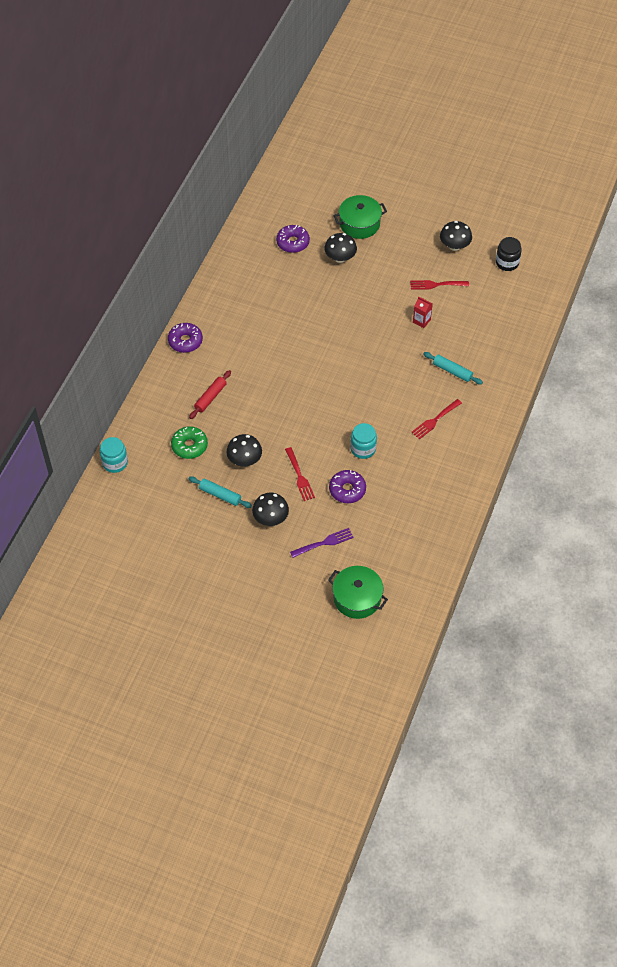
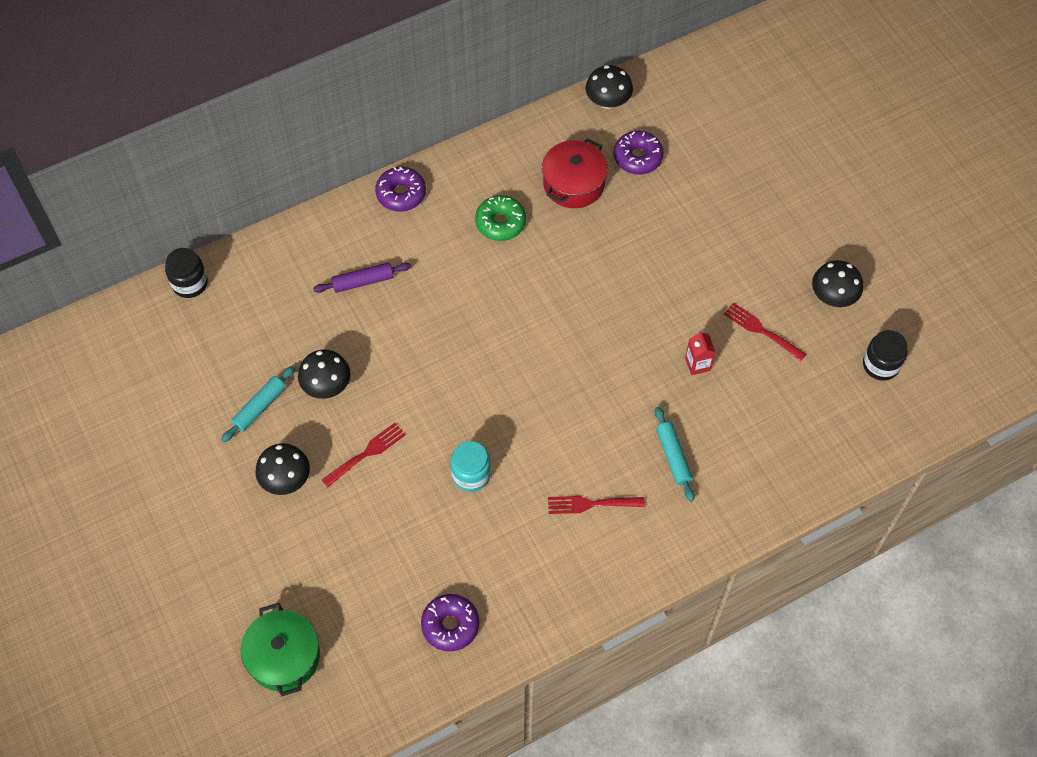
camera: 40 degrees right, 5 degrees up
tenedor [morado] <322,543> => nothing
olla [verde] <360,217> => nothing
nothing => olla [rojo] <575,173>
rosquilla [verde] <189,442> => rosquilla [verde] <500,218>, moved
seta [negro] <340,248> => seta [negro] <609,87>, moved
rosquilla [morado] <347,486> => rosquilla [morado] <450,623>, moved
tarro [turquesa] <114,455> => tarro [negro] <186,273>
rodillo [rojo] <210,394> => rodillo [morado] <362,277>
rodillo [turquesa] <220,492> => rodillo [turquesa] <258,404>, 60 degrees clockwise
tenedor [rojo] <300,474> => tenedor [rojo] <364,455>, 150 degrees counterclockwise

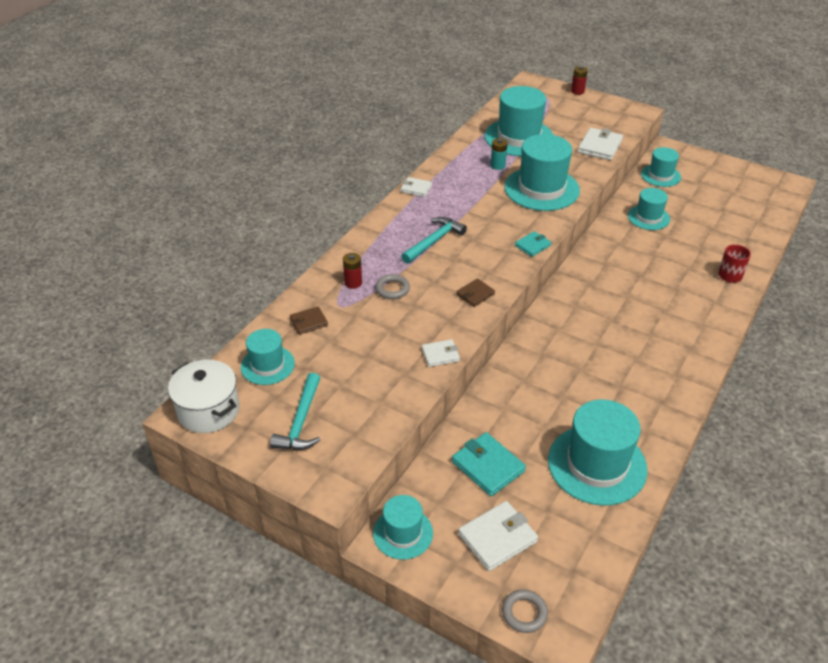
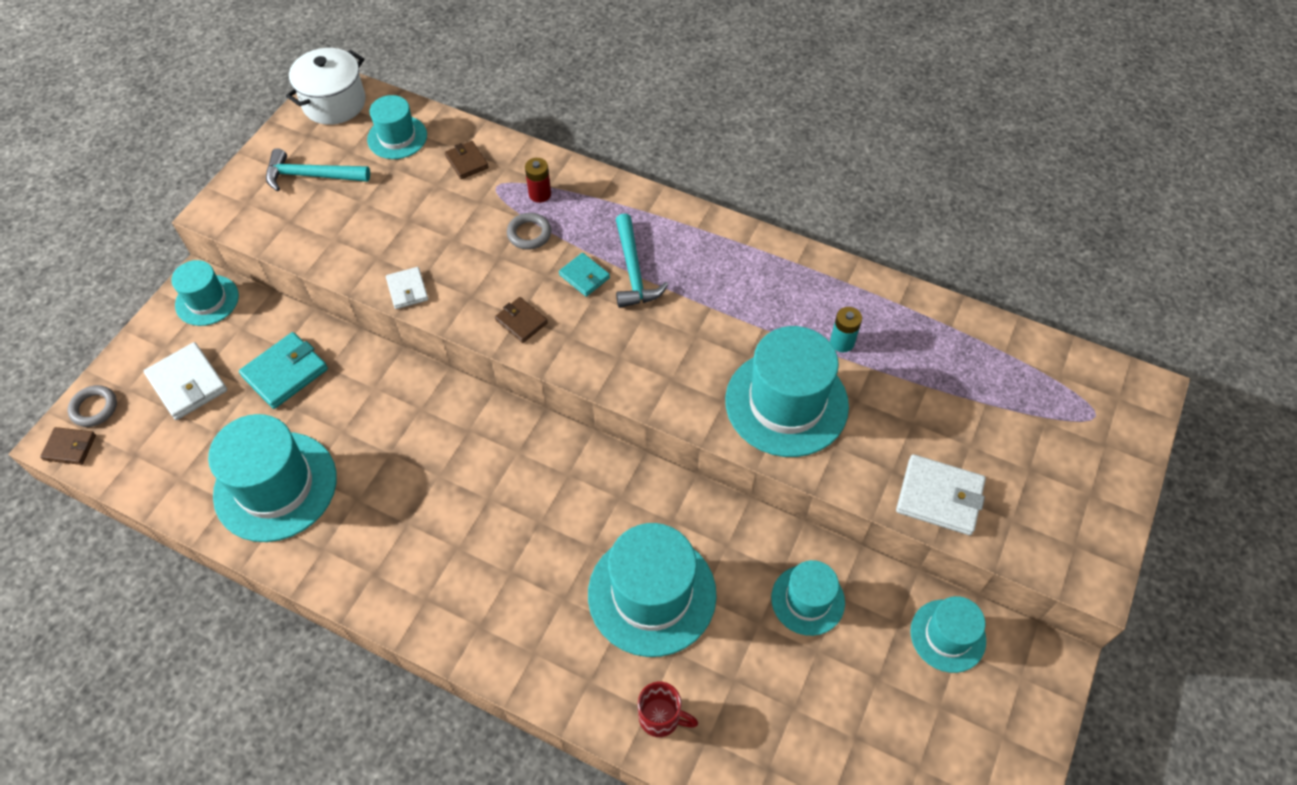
camera: 85 degrees right, 15 degrees up
cartera [blanco] <416,187> => nothing
pila [rojo] <579,80> => nothing
nothing => cartera [marrón] <68,446>
sombrero [turquesa] <519,121> => sombrero [turquesa] <652,590>, moved
cartera [turquesa] <533,244> => cartera [turquesa] <584,275>, moved
martillo [turquesa] <434,240> => martillo [turquesa] <642,260>, 45 degrees clockwise

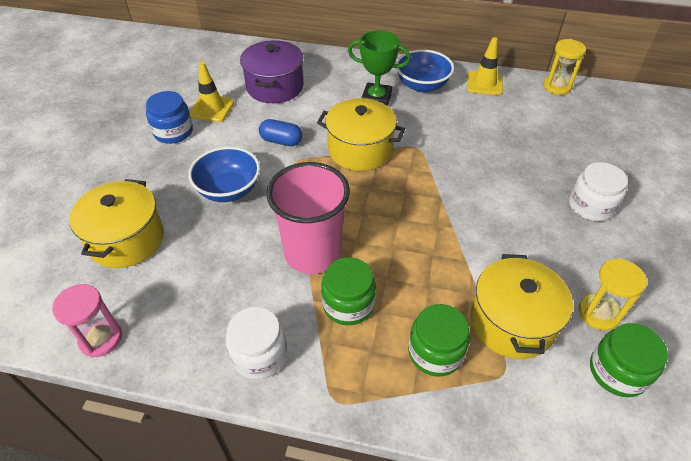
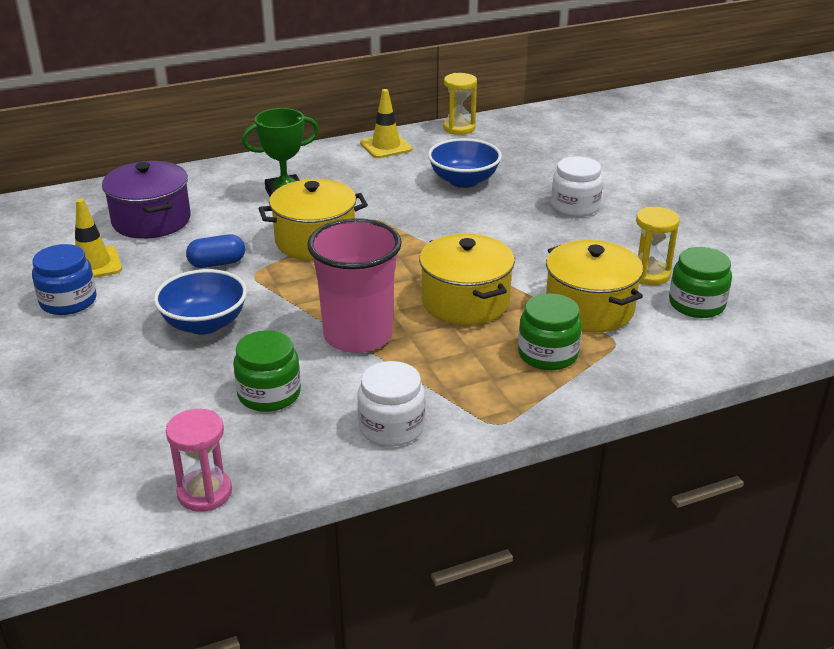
camera: 35 degrees left, 15 degrees down
olla [amarillo] <116,223> => olla [amarillo] <467,279>, moved
tarro [verde] <348,291> => tarro [verde] <267,371>, moved
cuenco [azul] <425,71> => cuenco [azul] <465,163>, moved

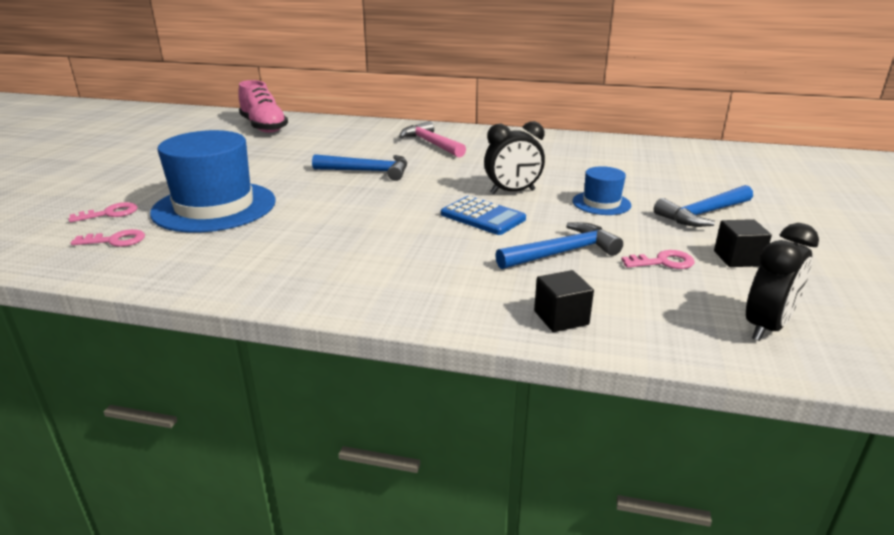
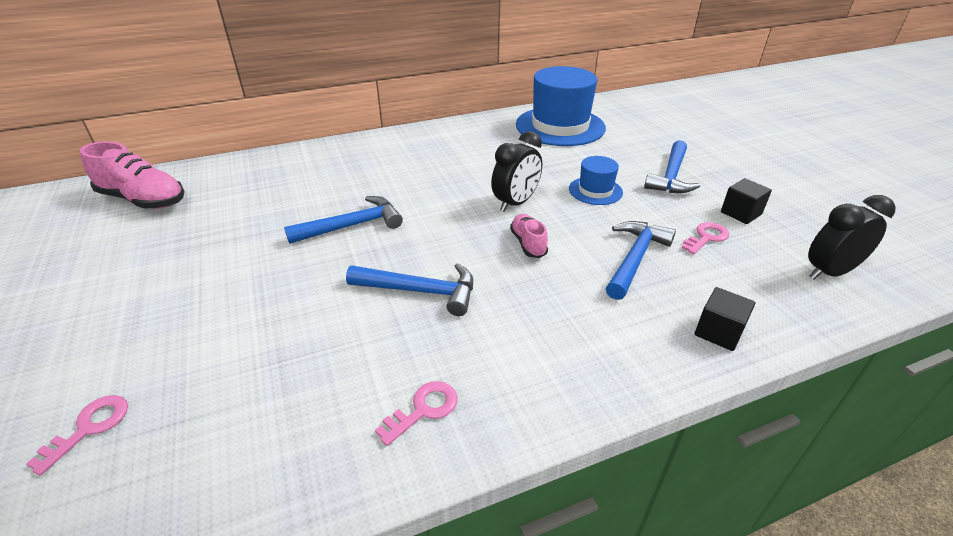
camera: 35 degrees left, 10 degrees up
martillo [rosa] <432,139> => nothing
nothing => martillo [azul] <409,289>
llave [rosa] <108,238> => llave [rosa] <416,413>, moved
sombrero [azul] <213,181> => sombrero [azul] <561,106>, moved
calculadora [azul] <483,215> => zapato [rosa] <529,236>
despertador [negro] <782,282> => despertador [negro] <852,237>, 120 degrees counterclockwise

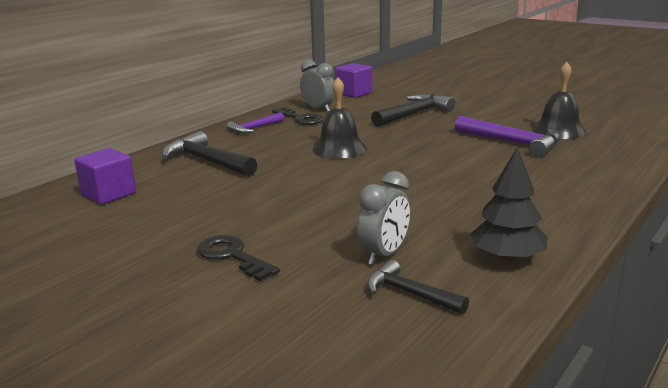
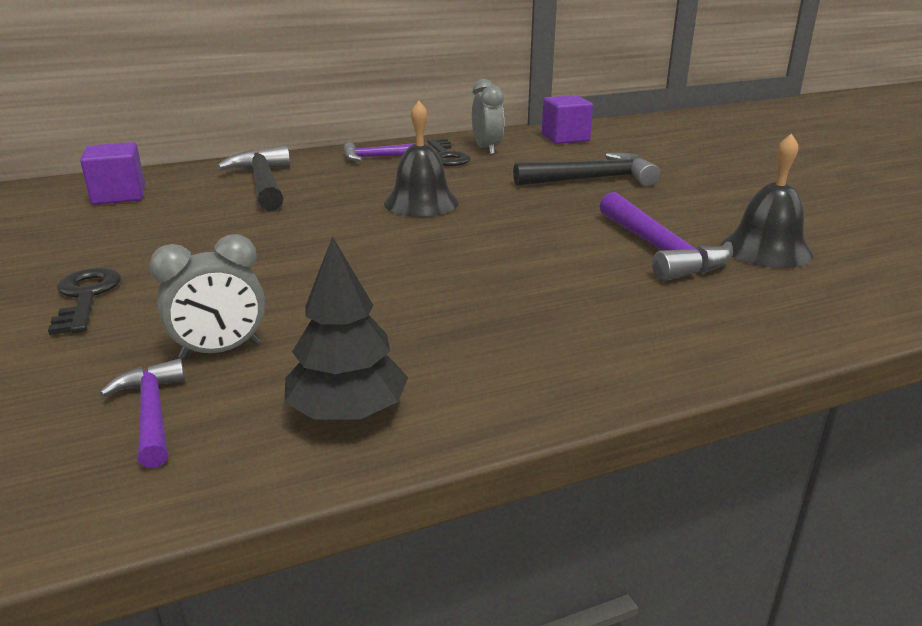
camera: 30 degrees right, 5 degrees up
martillo [negro] <418,287> => martillo [morado] <142,413>

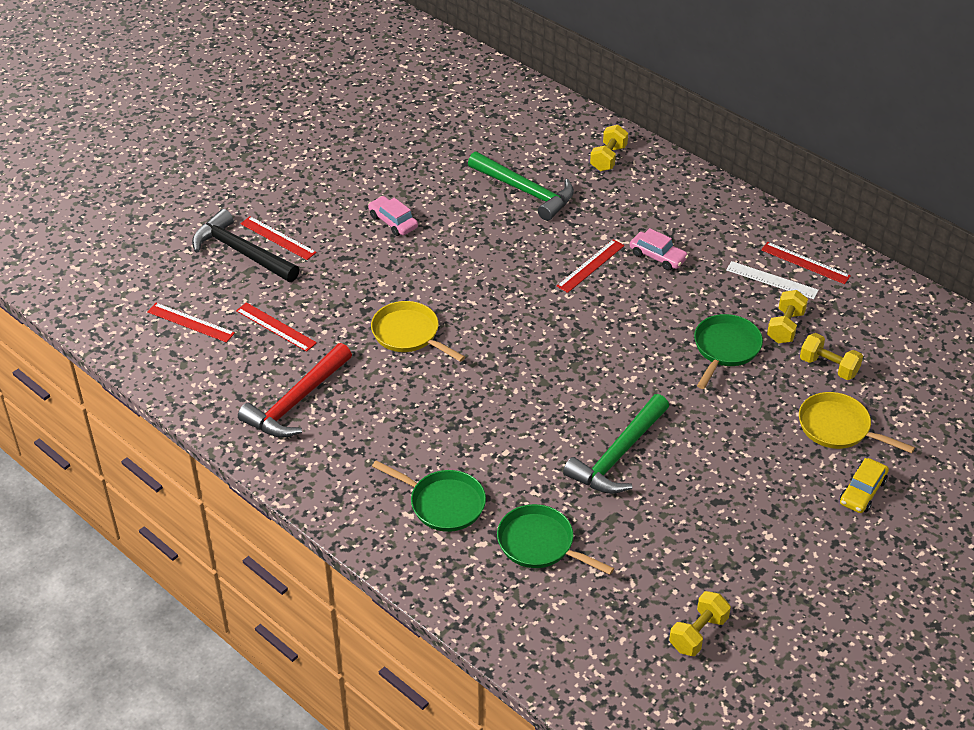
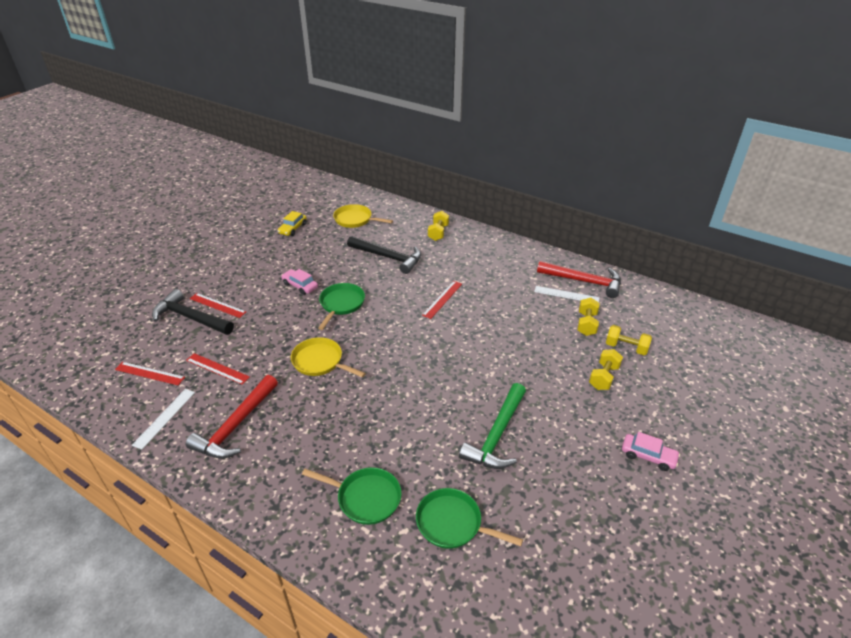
camera: 10 degrees left, 5 degrees down
nothing => regla [blanco] <163,419>
coche [rosa] <659,249> => coche [rosa] <651,451>, moved
mancuerna [amarillo] <700,623> => mancuerna [amarillo] <606,369>, moved
sartén [verde] <728,351> => sartén [verde] <341,306>, moved
sartén [amarillo] <857,422> => sartén [amarillo] <363,216>, moved
coche [amarillo] <864,485> => coche [amarillo] <292,223>, moved
regla [rojo] <806,263> => martillo [rojo] <579,279>
martillo [verde] <521,186> => martillo [negro] <384,255>

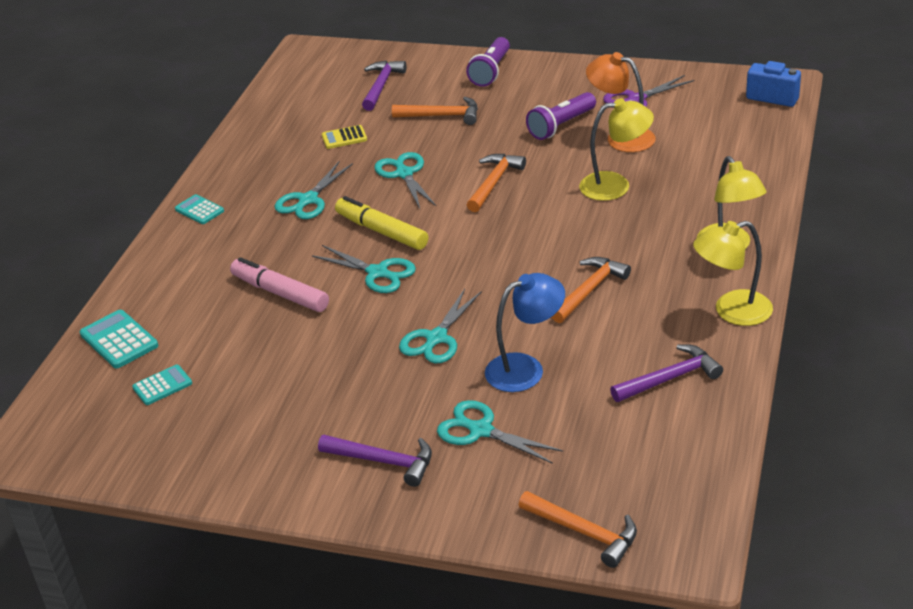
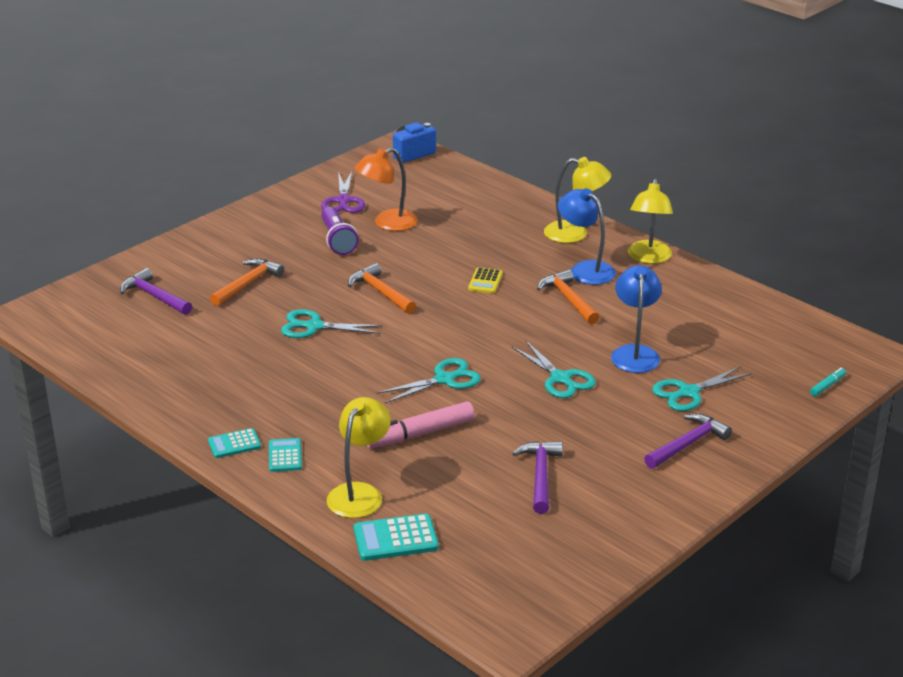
camera: 65 degrees left, 5 degrees down
tijeras [turquesa] <313,190> => nothing
rotulador [amarillo] <381,223> => nothing
lámpara de mano [morado] <488,62> => nothing
nothing => lámpara [azul] <587,236>
calculadora [turquesa] <162,385> => calculadora [turquesa] <285,455>, moved
calculadora [amarillo] <344,137> => calculadora [amarillo] <485,280>, moved
lámpara [amarillo] <616,149> => lámpara [amarillo] <359,457>, moved
martillo [morado] <666,373> => martillo [morado] <537,477>, moved
martillo [naranja] <577,529> => rotulador [turquesa] <828,382>

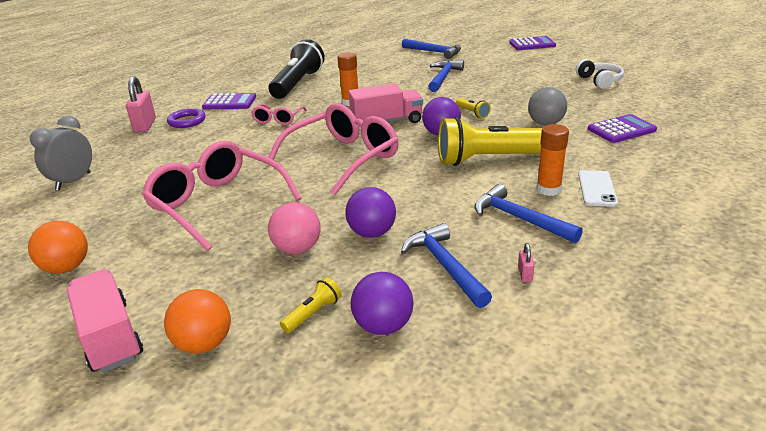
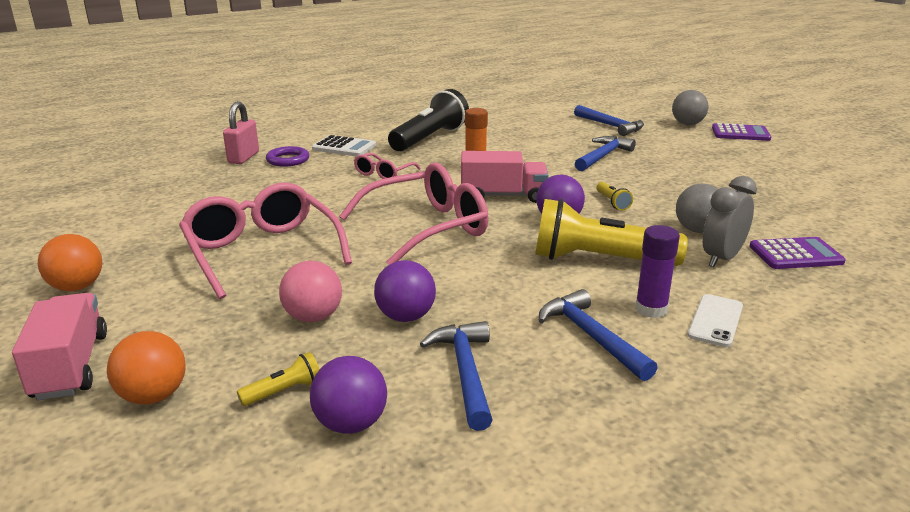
camera: 15 degrees right, 5 degrees down
candado [rosa] <526,262> => nothing
auriculares [blanco] <600,74> => nothing
nothing => pelota [gris] <690,107>
despertador [gris] <61,153> => despertador [gris] <730,221>, moved
calculadora [morado] <229,101> => calculadora [blanco] <344,145>
barra de pegamento [naranja] <552,160> => barra de pegamento [morado] <657,271>

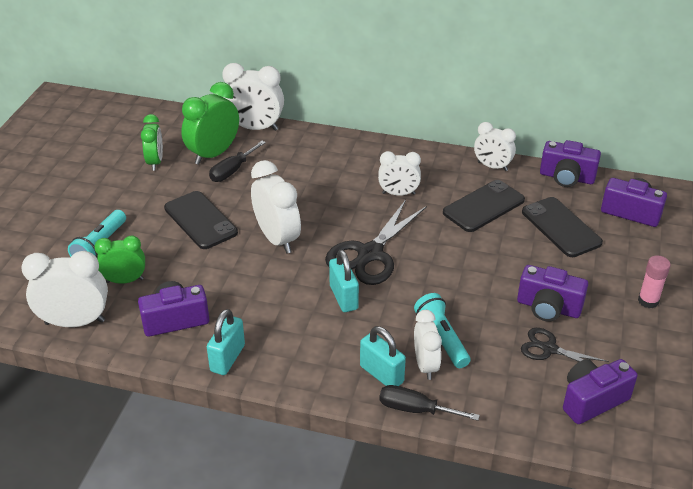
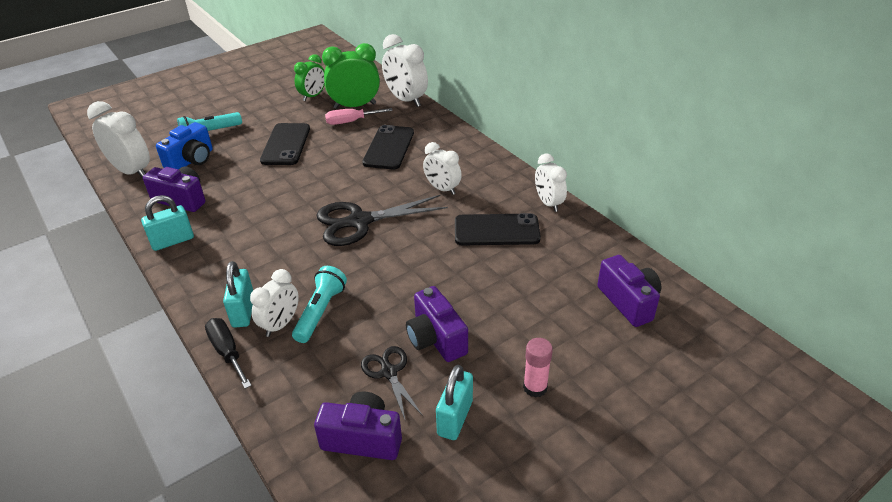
camera: 40 degrees right, 0 degrees up
despertador [blanco] <276,207> => nothing
cámara [morado] <570,163> => nothing
candado [turquesa] <344,281> => candado [turquesa] <454,402>, moved
móvil [negro] <562,227> => móvil [negro] <388,147>, moved
despertador [verde] <119,259> => cámara [azul] <184,145>
destornillador [negro] <237,161> => destornillador [rosa] <359,116>

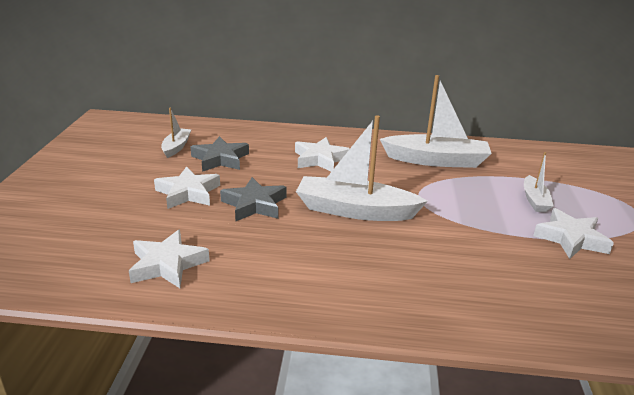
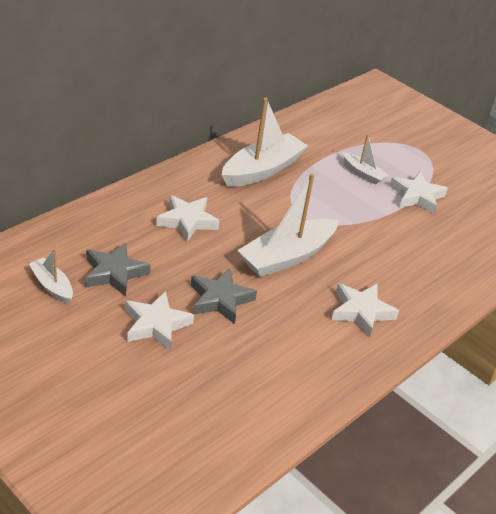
camera: 55 degrees left, 10 degrees up
estrella [blanco] <169,259> => estrella [blanco] <365,310>, moved

